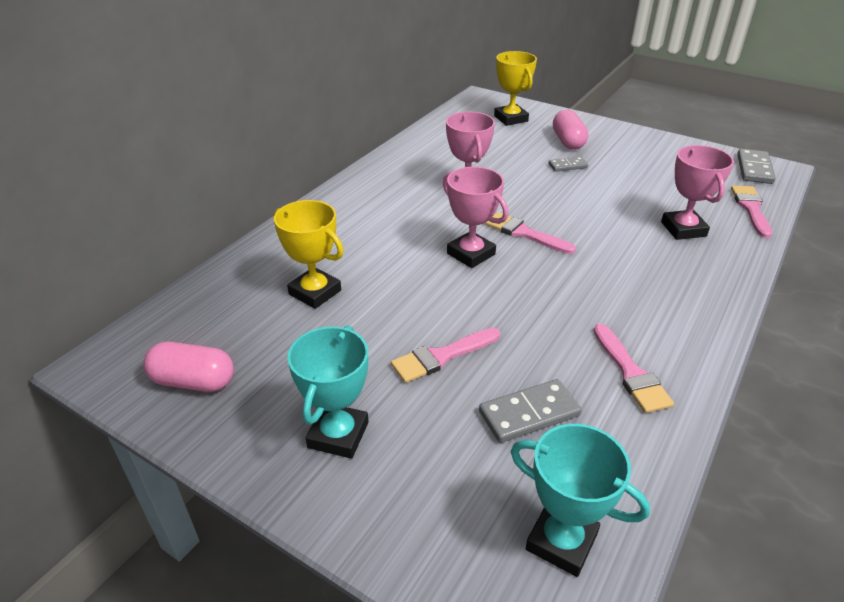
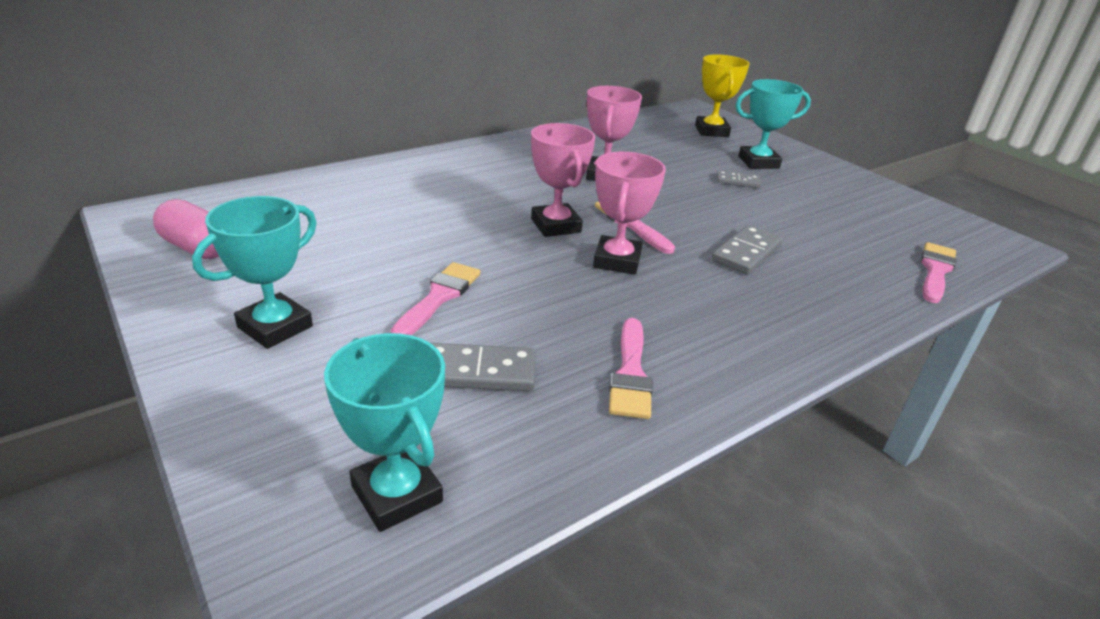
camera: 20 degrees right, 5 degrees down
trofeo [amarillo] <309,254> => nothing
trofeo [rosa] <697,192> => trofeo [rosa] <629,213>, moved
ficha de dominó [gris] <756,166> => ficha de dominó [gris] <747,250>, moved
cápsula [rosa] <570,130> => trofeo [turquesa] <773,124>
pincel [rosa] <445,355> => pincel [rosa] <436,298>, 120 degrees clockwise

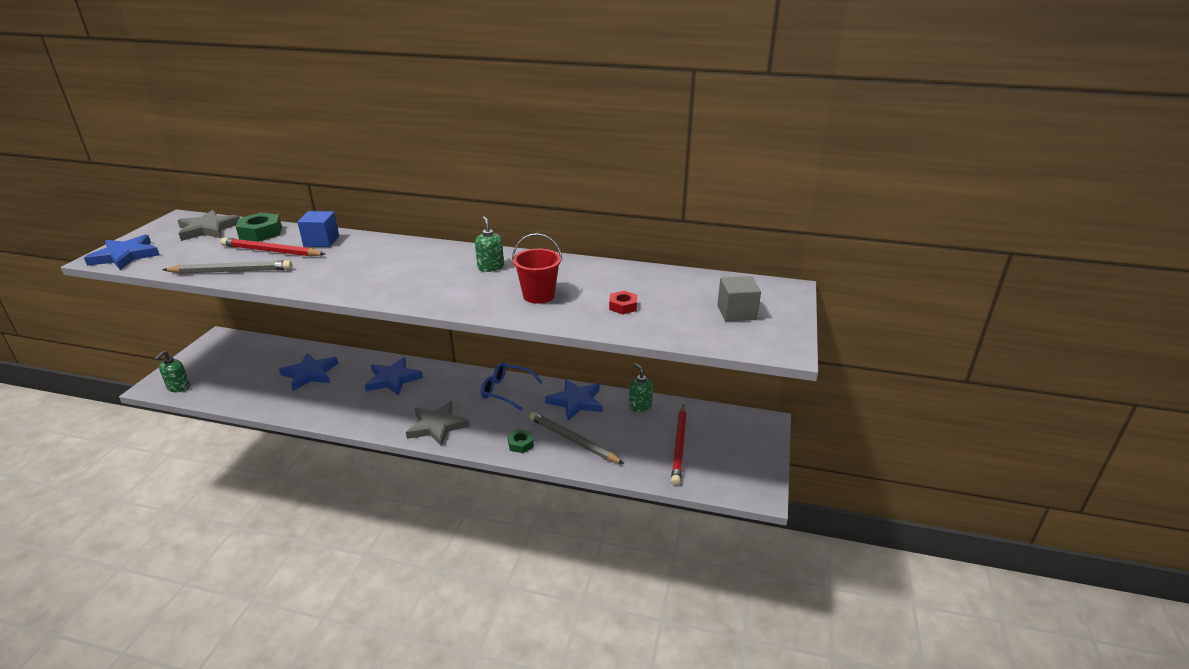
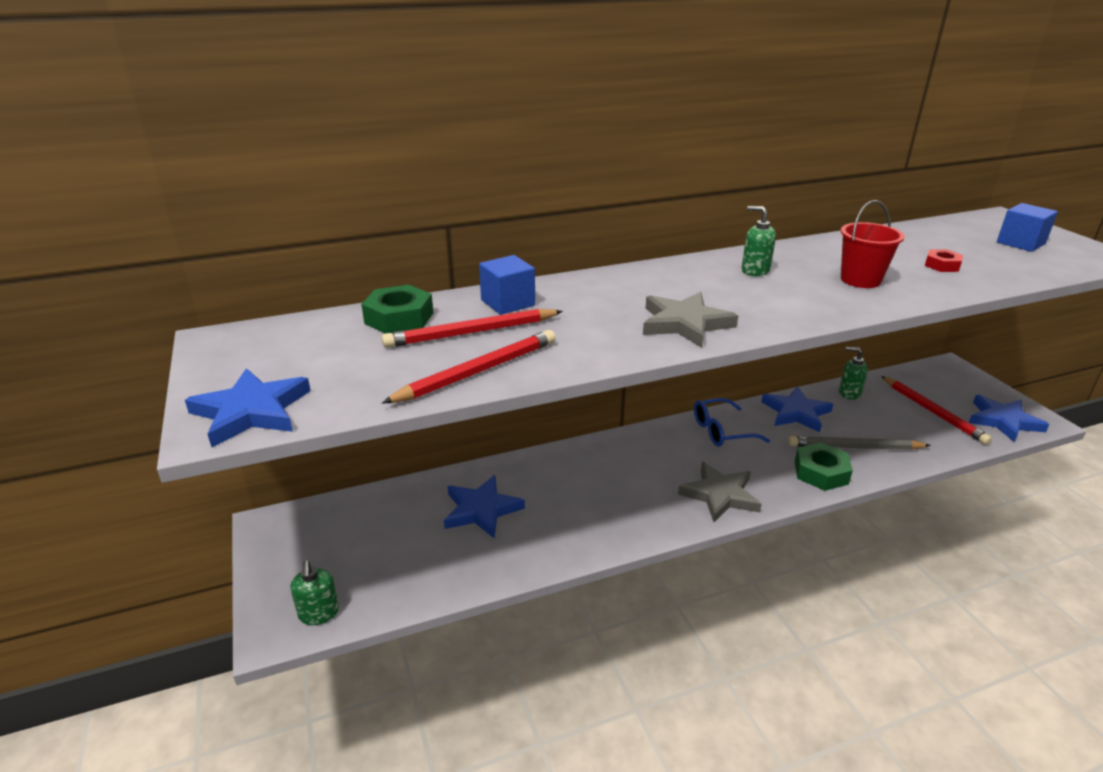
camera: 35 degrees left, 0 degrees up
estrella [gris] <208,225> => estrella [gris] <690,320>, moved
estrella [azul] <394,376> => estrella [azul] <1009,418>, moved
lápiz [gris] <227,267> => lápiz [rojo] <469,366>
cubo [gris] <739,298> => cubo [azul] <1027,227>
tuerca [verde] <520,441> => tuerca [verde] <824,466>, x1.68

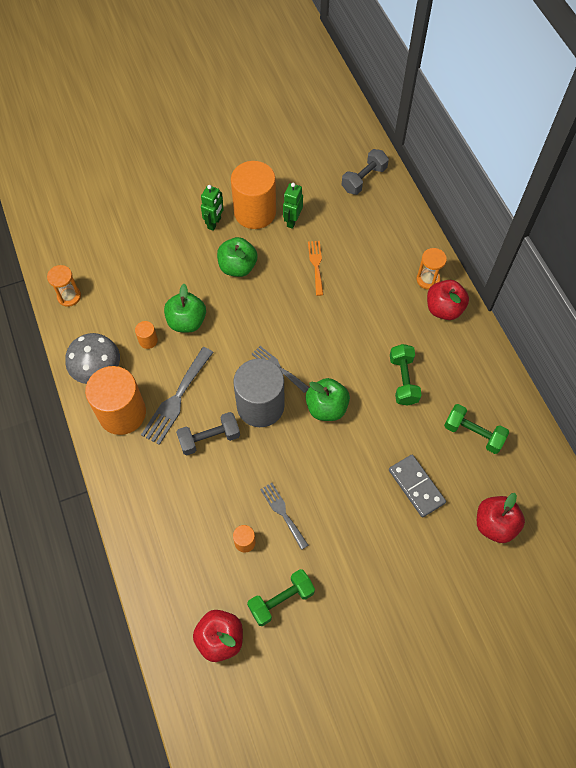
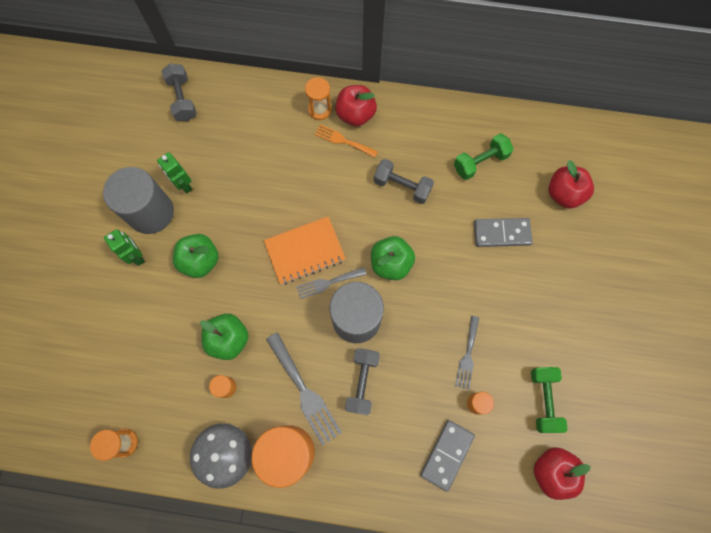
camera: 60 degrees left, 10 degrees up
nothing => cuaderno [naranja] <305,251>
nothing => ficha de dominó [gris] <447,456>
tenedor [naranja] <316,268> => tenedor [naranja] <346,141>, moved
cilindro [naranja] <253,195> => cilindro [gris] <138,200>
mancuerna [verde] <406,375> => mancuerna [gris] <404,181>
tenedor [gris] <284,516> => tenedor [gris] <467,353>, 75 degrees counterclockwise

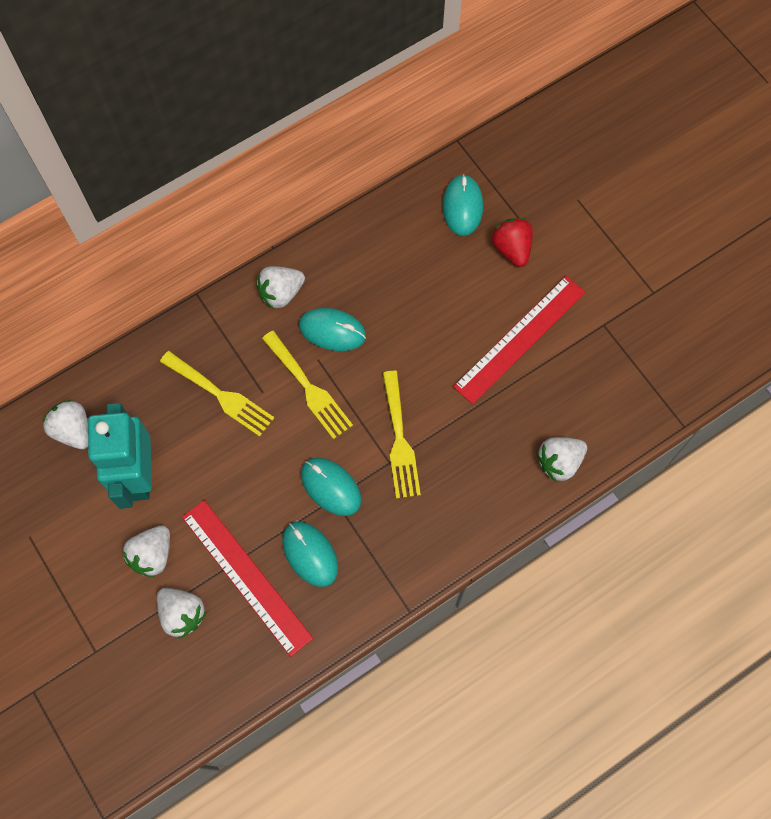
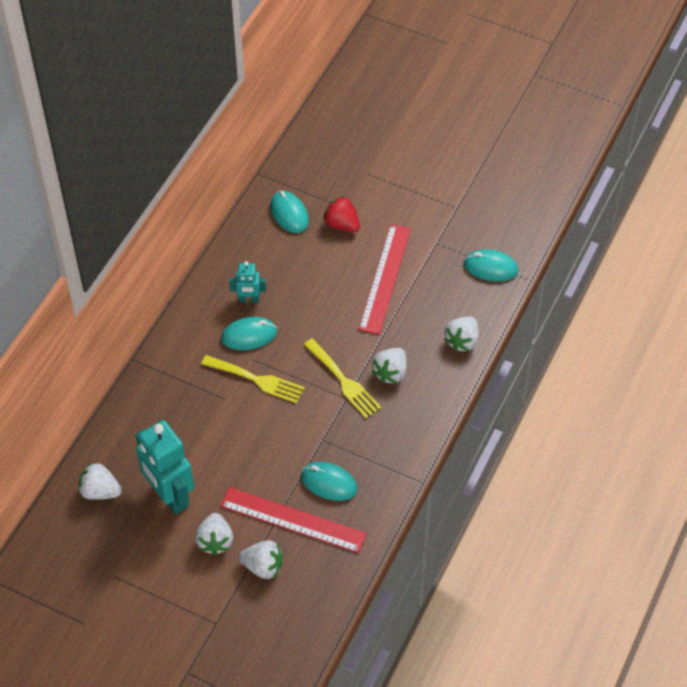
camera: 30 degrees left, 15 degrees down
tenedor [amarillo] <217,394> => nothing
nothing => robot [turquesa] <247,281>
fresa [blanco] <280,287> => fresa [blanco] <389,365>, moved
ratón [turquesa] <331,487> => ratón [turquesa] <491,265>, moved

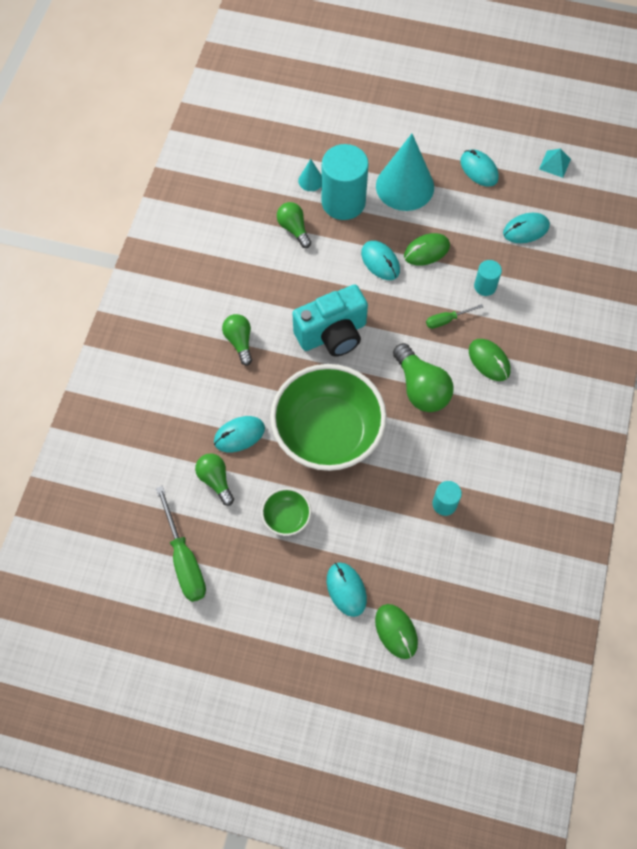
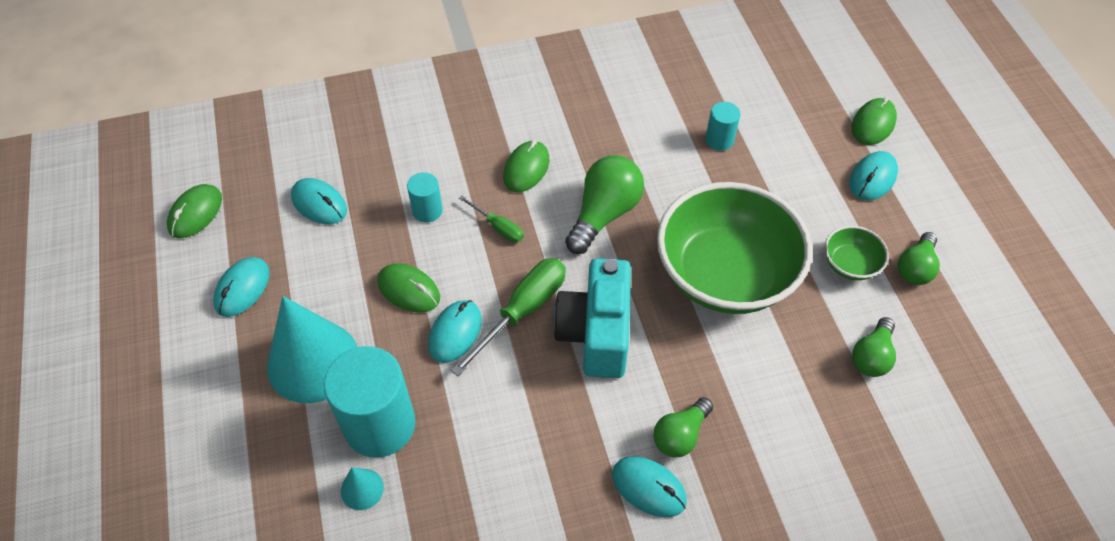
camera: 120 degrees left, 10 degrees down
destornillador [verde] <181,544> => destornillador [verde] <508,317>, moved
ratón [turquesa] <239,434> => ratón [turquesa] <649,486>, moved
bombilla [verde] <294,225> => bombilla [verde] <919,258>, moved
pirámide [turquesa] <555,163> => ratón [verde] <194,211>
cámara [turquesa] <330,321> => cámara [turquesa] <592,318>, 120 degrees counterclockwise

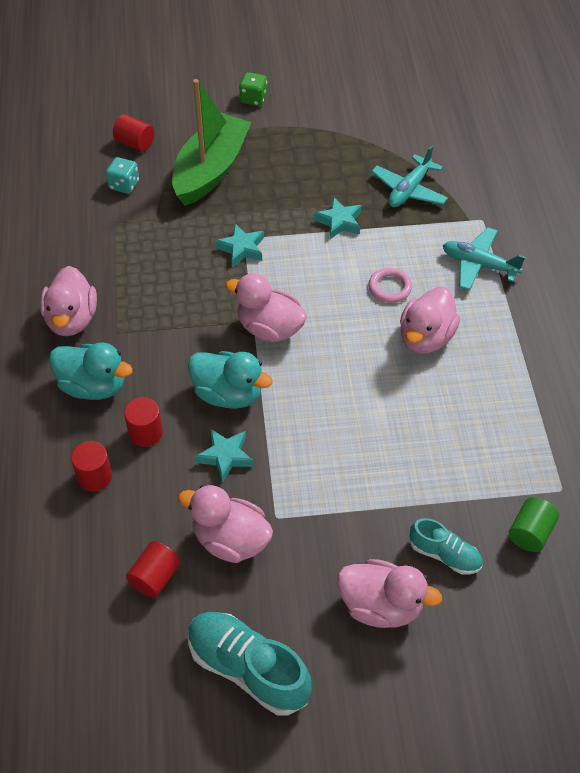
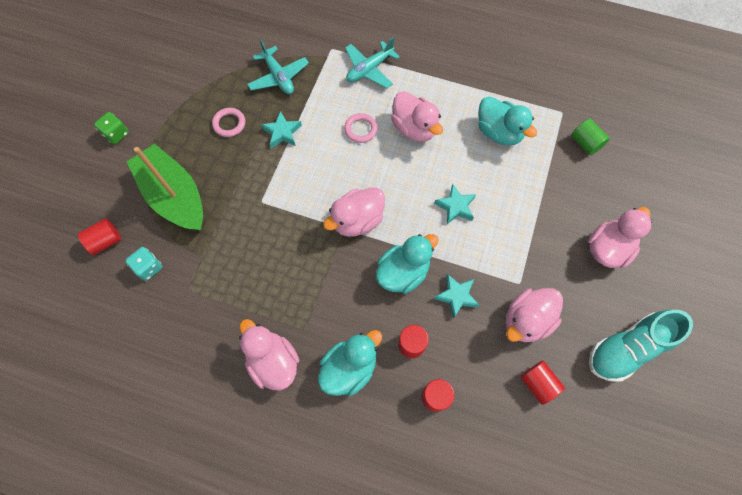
camera: 65 degrees left, 15 degrees up
zapato [turquesa] <446,546> => nothing
nothing => anillo [rosa] <228,122>
nothing => pato [turquesa] <507,121>
estrella [turquesa] <239,245> => estrella [turquesa] <455,204>, moved
pato [rosa] <68,301> => pato [rosa] <269,354>, 150 degrees counterclockwise

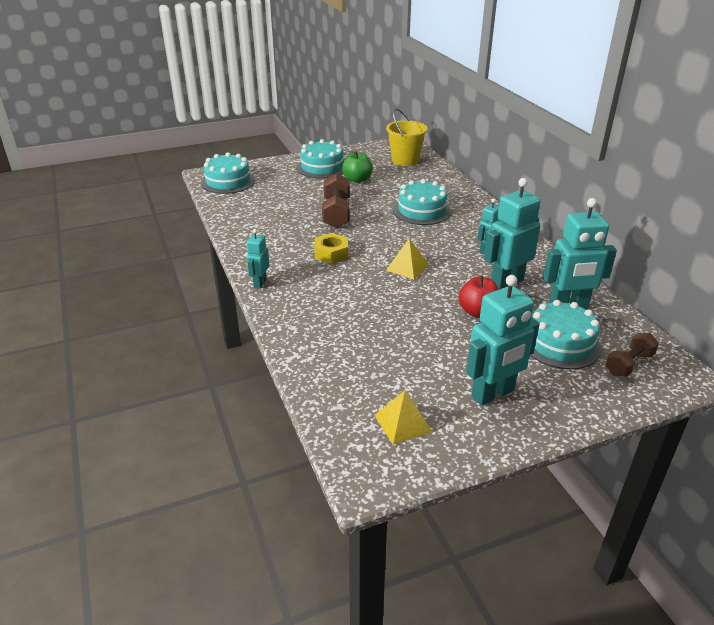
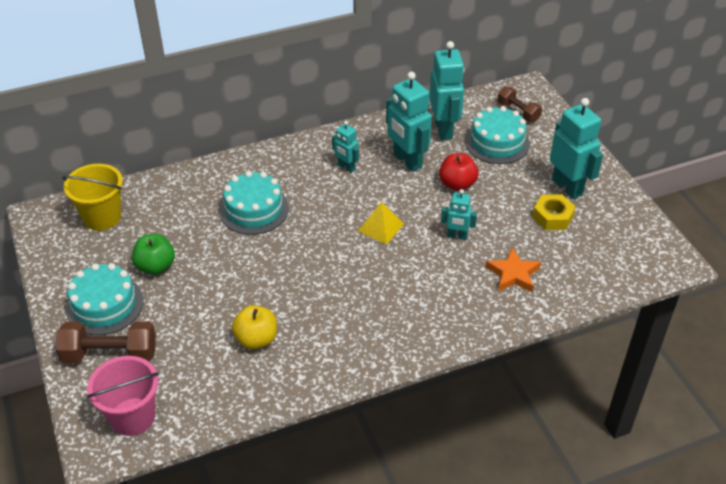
camera: 90 degrees left, 10 degrees up
pirámide [amarillo] <403,417> => nothing
nothing => manzana [amarillo] <254,327>
nothing => estrella [naranja] <513,270>
robot [turquesa] <257,259> => robot [turquesa] <459,214>, moved
tuerca [amarillo] <331,248> => tuerca [amarillo] <554,212>, moved
mancuerna [marrón] <336,200> => mancuerna [marrón] <106,342>, moved
tarta [turquesa] <228,173> => balde [rosa] <123,396>

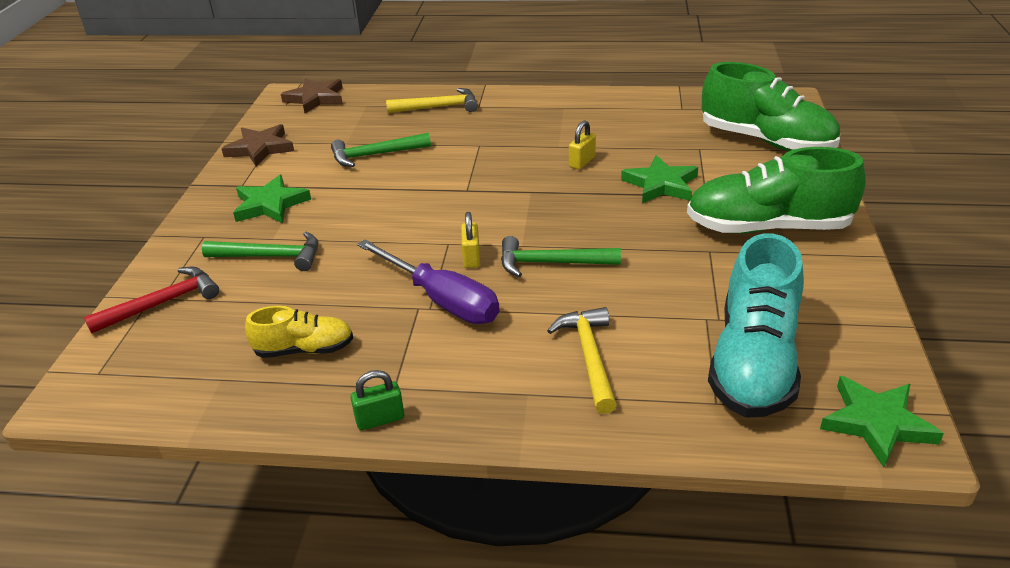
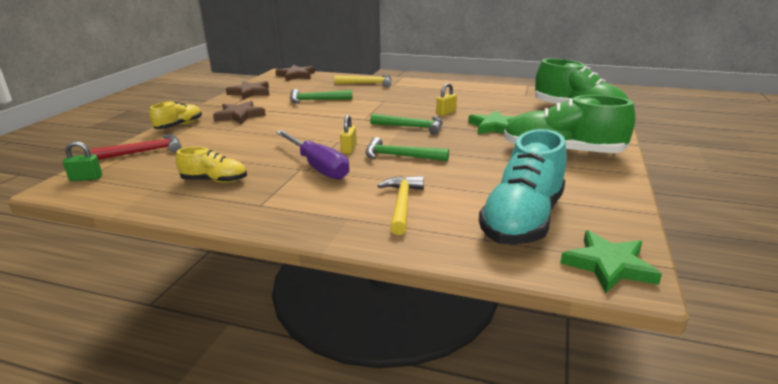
camera: 10 degrees right, 10 degrees down
nothing => zapato [amarillo] <176,115>
martillo [verde] <260,251> => martillo [verde] <406,124>, moved
candado [verde] <377,400> => candado [verde] <82,161>, moved
estrella [verde] <272,199> => estrella [marrón] <239,112>

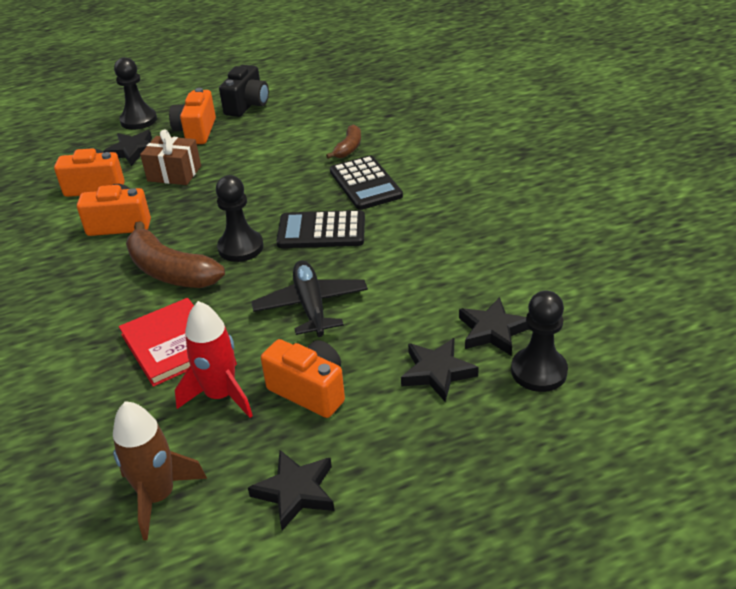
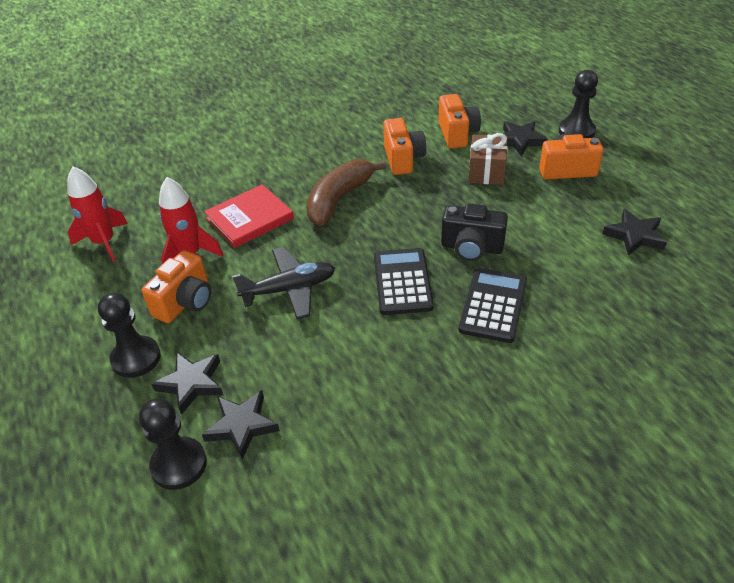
camera: 85 degrees right, 5 degrees up
plátano [marrón] <343,142> => nothing
peón [negro] <240,218> => peón [negro] <129,335>, moved
cámara [negro] <244,91> => cámara [negro] <474,232>, moved
estrella [negro] <291,490> => estrella [negro] <635,232>, moved
cohete [marrón] <160,470> => cohete [rojo] <97,214>
calculadora [negro] <366,182> => calculadora [negro] <493,305>, 135 degrees clockwise

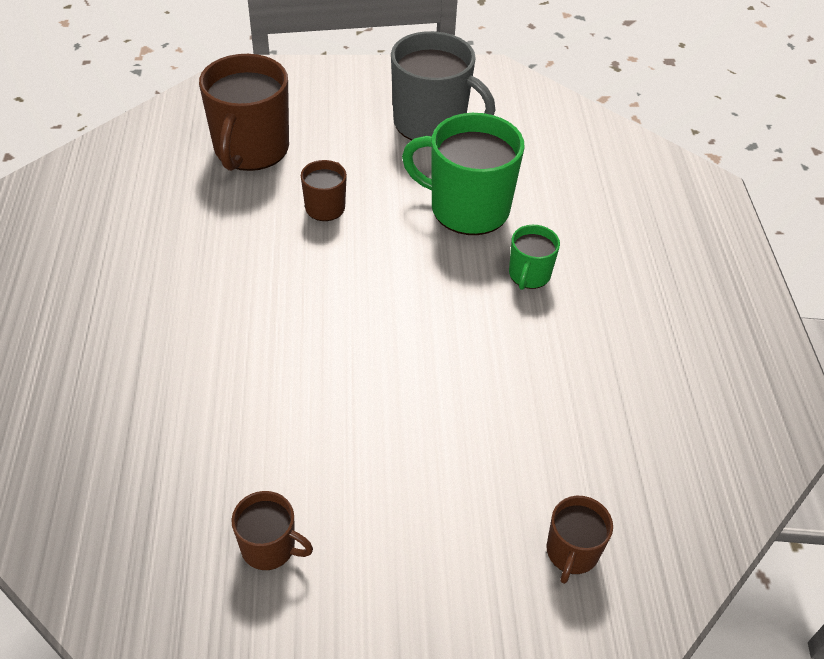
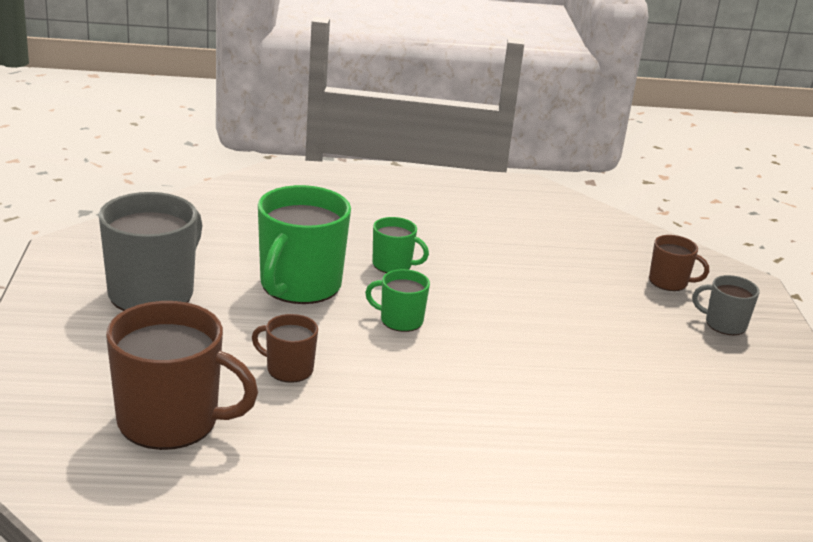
camera: 90 degrees left, 20 degrees down
taza [marrón] <272,530> => nothing
nothing => taza [verde] <397,300>
nothing => taza [gris] <726,305>

